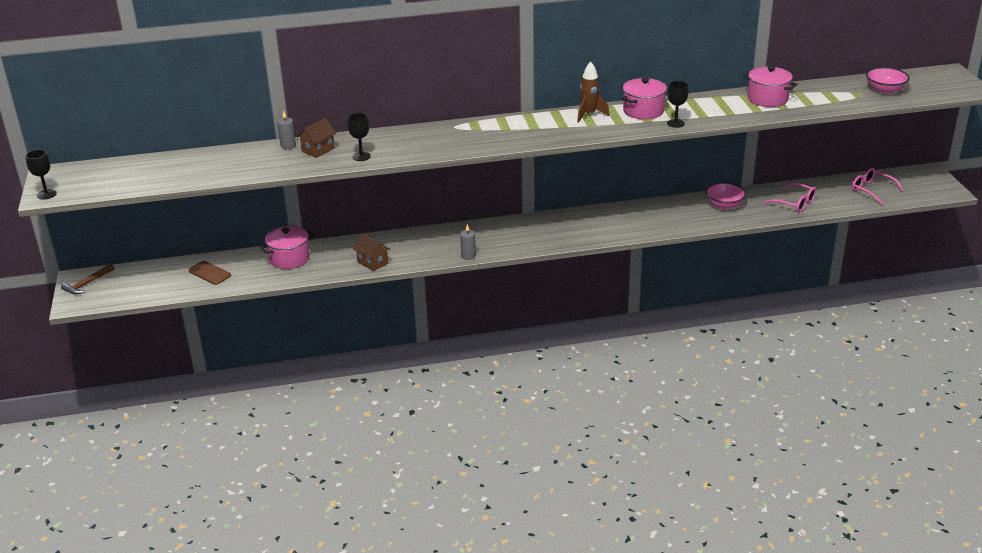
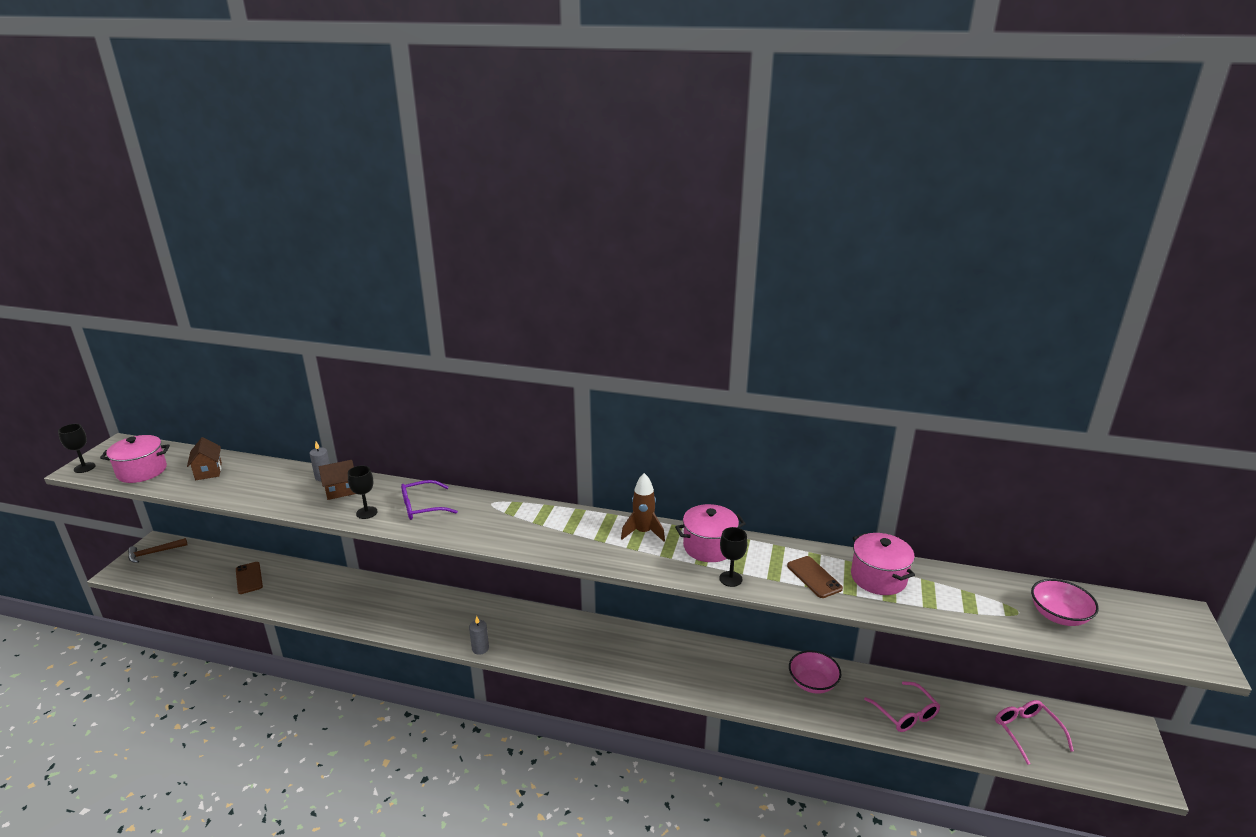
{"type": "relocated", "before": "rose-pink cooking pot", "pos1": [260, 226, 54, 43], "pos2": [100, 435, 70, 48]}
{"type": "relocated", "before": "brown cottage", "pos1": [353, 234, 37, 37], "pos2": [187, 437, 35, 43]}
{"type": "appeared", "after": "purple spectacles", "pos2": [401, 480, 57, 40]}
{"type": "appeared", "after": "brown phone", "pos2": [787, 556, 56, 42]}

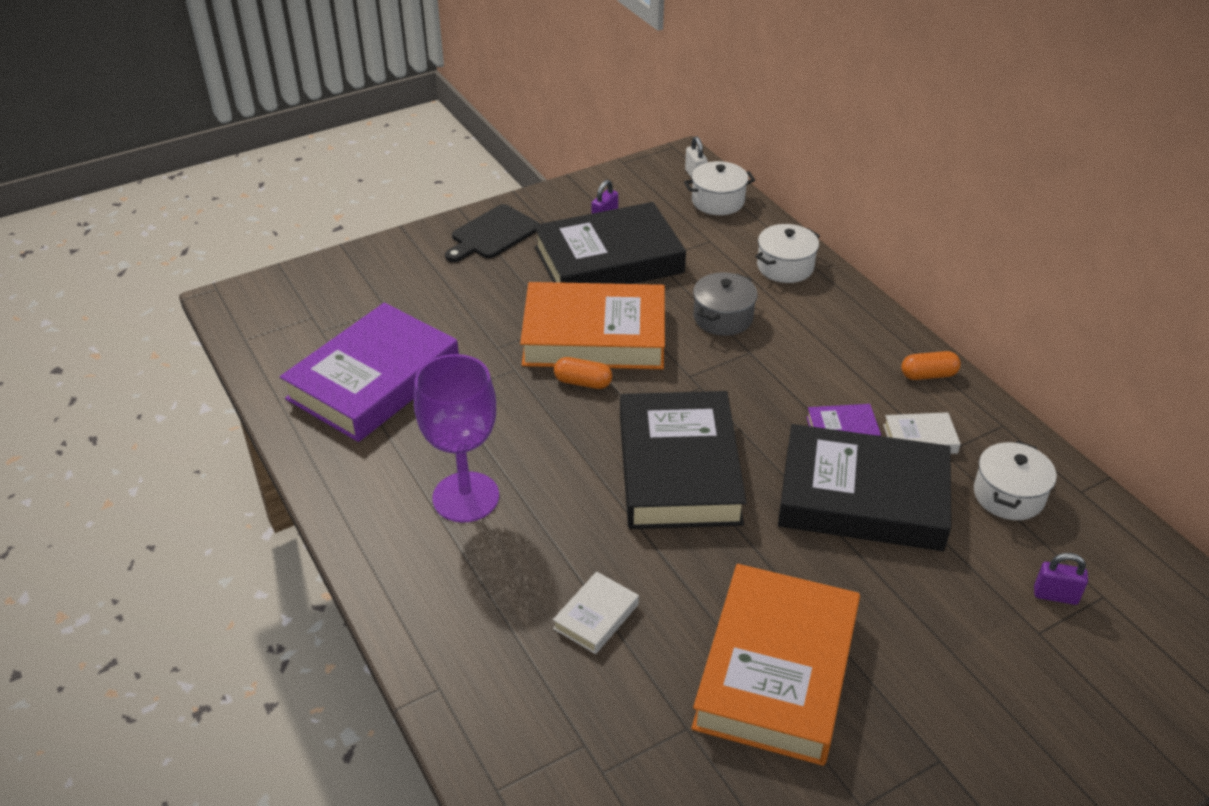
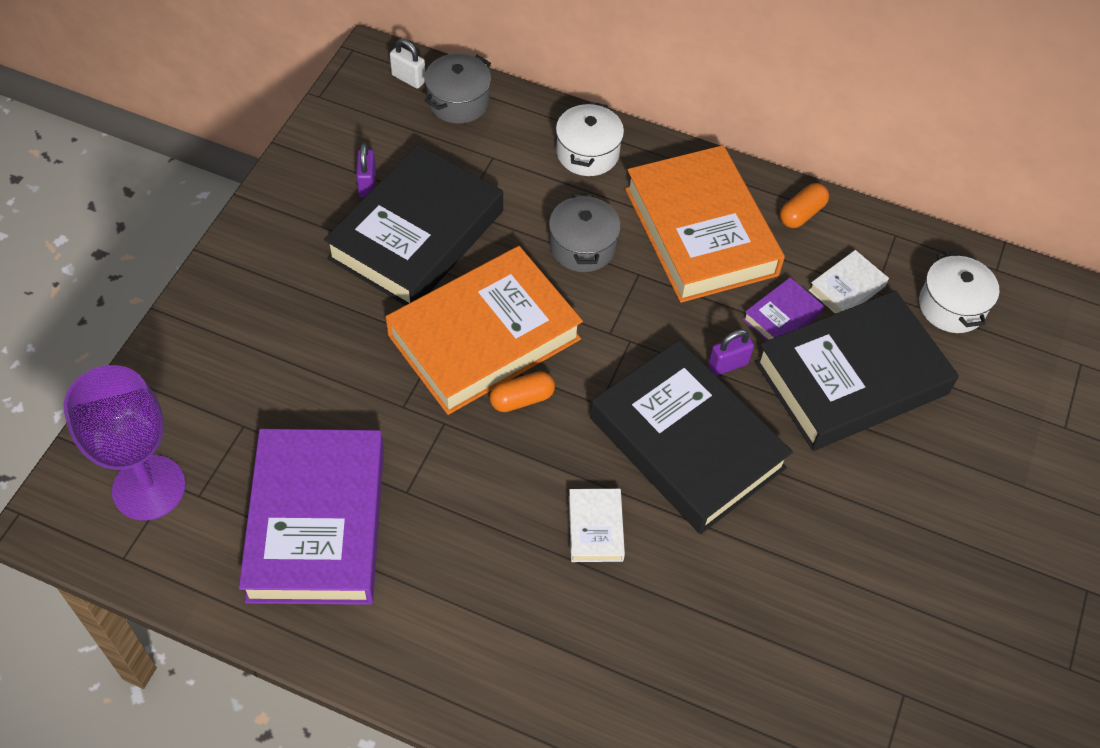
{"type": "relocated", "before": "purple wine glass", "pos1": [414, 354, 85, 168], "pos2": [63, 365, 123, 155]}
{"type": "colour", "before": "snow-white cooking pot", "after": "gray cooking pot", "pos1": [684, 161, 71, 54], "pos2": [424, 54, 67, 69]}
{"type": "relocated", "before": "snow-white hardback", "pos1": [553, 571, 86, 83], "pos2": [569, 489, 56, 73]}
{"type": "relocated", "before": "bright orange hardback", "pos1": [691, 564, 169, 202], "pos2": [625, 145, 160, 158]}
{"type": "relocated", "before": "purple padlock", "pos1": [1034, 553, 54, 52], "pos2": [708, 329, 46, 47]}
{"type": "missing", "before": "jet-black chopping board", "pos1": [445, 204, 95, 58]}

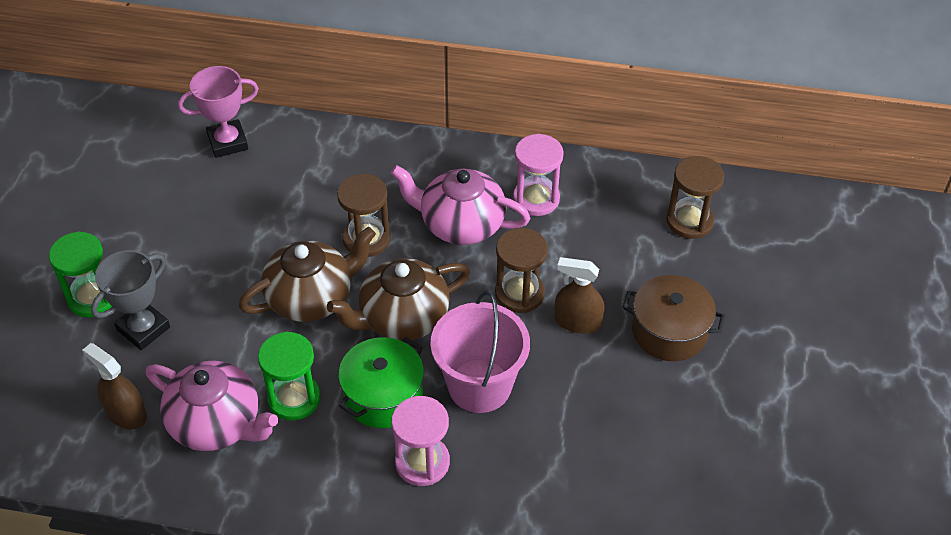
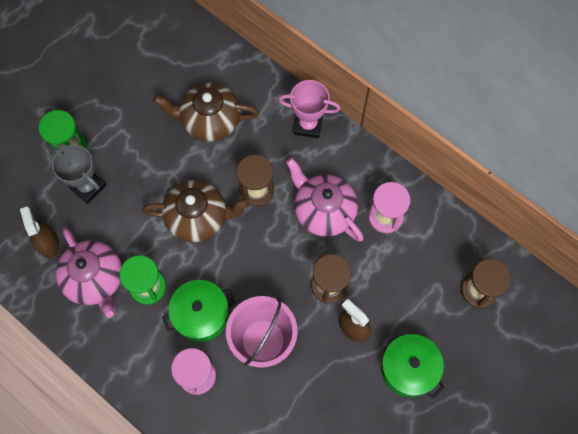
{"type": "spun", "before": "gray prize cup", "pos1": [91, 250, 79, 100], "pos2": [52, 145, 54, 59], "turn": 60}
{"type": "relocated", "before": "brown teapot", "pos1": [327, 258, 143, 83], "pos2": [153, 82, 106, 60]}
{"type": "relocated", "before": "rose-pink prize cup", "pos1": [178, 66, 81, 92], "pos2": [279, 80, 62, 58]}
{"type": "colour", "before": "brown cooking pot", "after": "emerald cooking pot", "pos1": [623, 275, 103, 86], "pos2": [381, 333, 64, 65]}

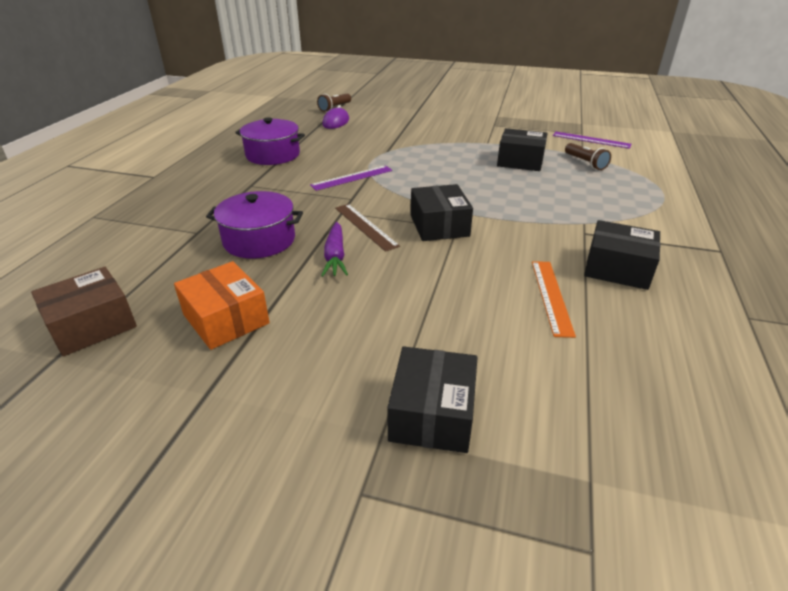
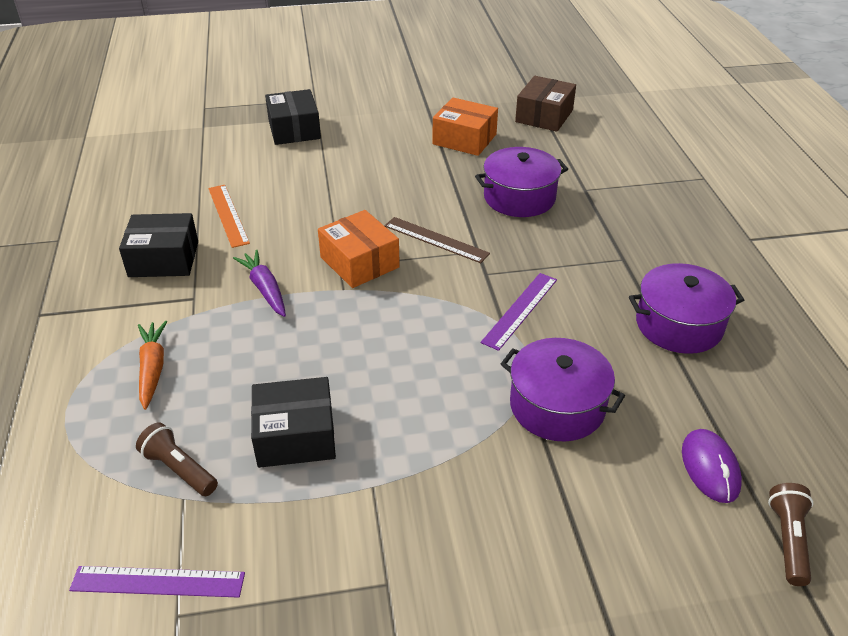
{"type": "appeared", "after": "bright orange toy carrot", "pos2": [138, 321, 29, 89]}
{"type": "relocated", "before": "purple toy carrot", "pos1": [321, 222, 27, 55], "pos2": [233, 250, 53, 67]}
{"type": "colour", "before": "jet-black parcel", "after": "bright orange parcel", "pos1": [411, 184, 62, 57], "pos2": [318, 210, 82, 78]}
{"type": "appeared", "after": "purple cooking pot", "pos2": [501, 338, 124, 103]}

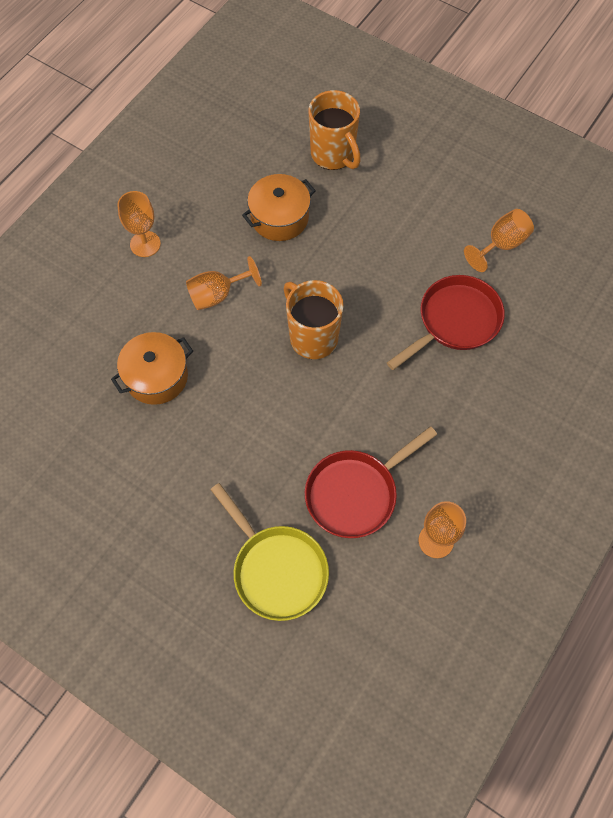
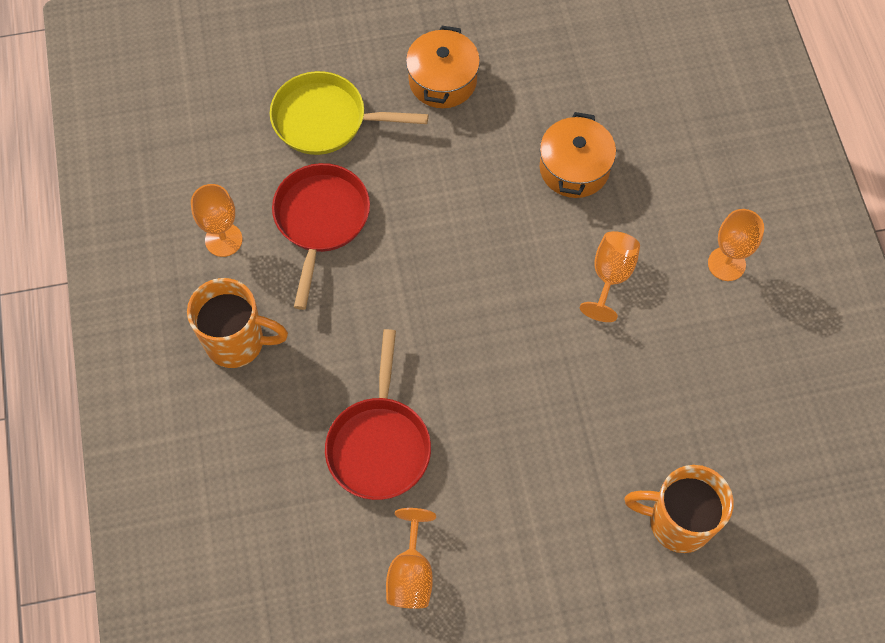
{"type": "relocated", "before": "bright orange tea mug", "pos1": [284, 280, 60, 79], "pos2": [187, 278, 101, 90]}
{"type": "relocated", "before": "bright orange cooking pot", "pos1": [242, 174, 74, 67], "pos2": [406, 26, 74, 82]}

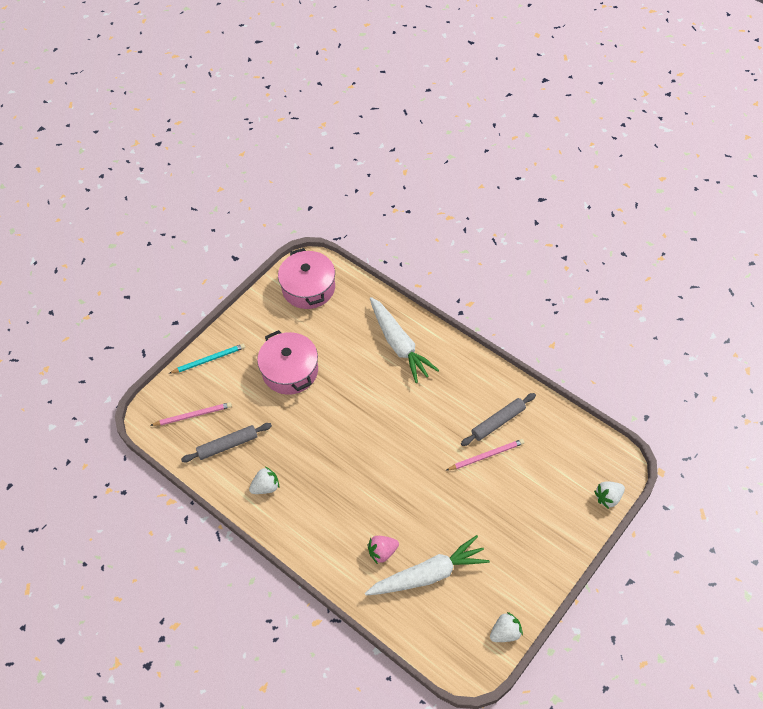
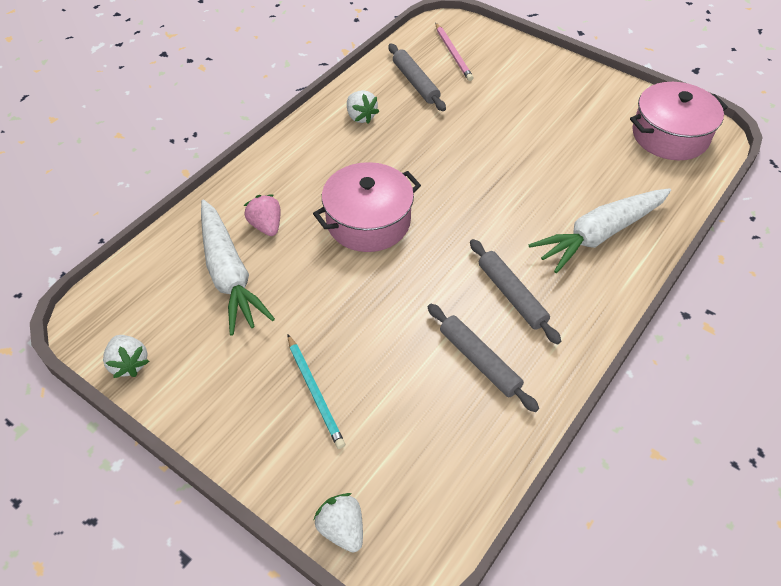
{"type": "relocated", "before": "teal wooden pencil", "pos1": [169, 344, 76, 30], "pos2": [287, 334, 58, 115]}
{"type": "relocated", "before": "rose-pink cooking pot", "pos1": [257, 330, 61, 65], "pos2": [313, 162, 108, 90]}
{"type": "appeared", "after": "gray rolling pin", "pos2": [470, 239, 91, 105]}
{"type": "missing", "before": "rose-pink wooden pencil", "pos1": [447, 439, 77, 31]}

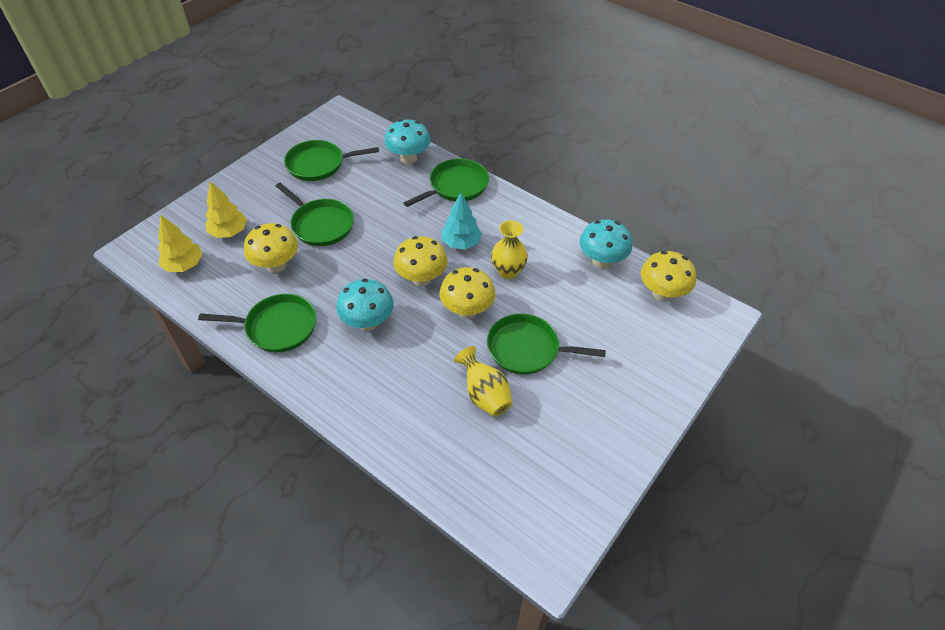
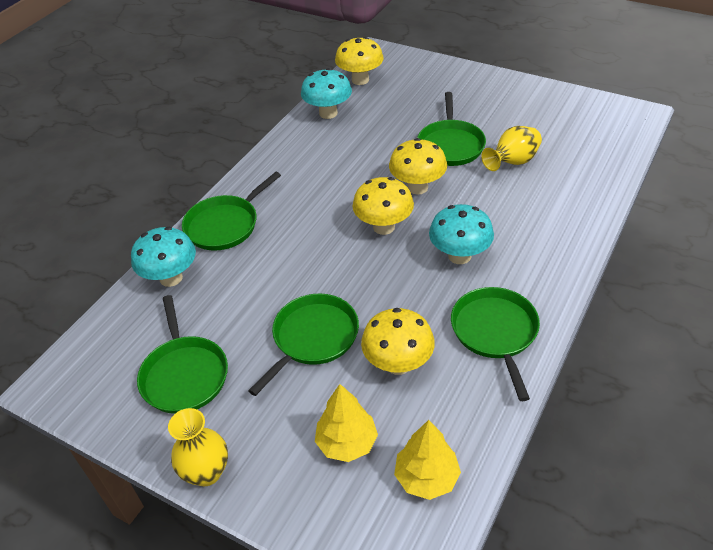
{"type": "relocated", "before": "bright yellow flower vase", "pos1": [491, 220, 37, 59], "pos2": [168, 408, 60, 78]}
{"type": "spun", "before": "emerald frying pan", "pos1": [404, 158, 85, 49], "pos2": [182, 172, 99, 79], "turn": -90}
{"type": "missing", "before": "teal tree", "pos1": [442, 193, 40, 56]}

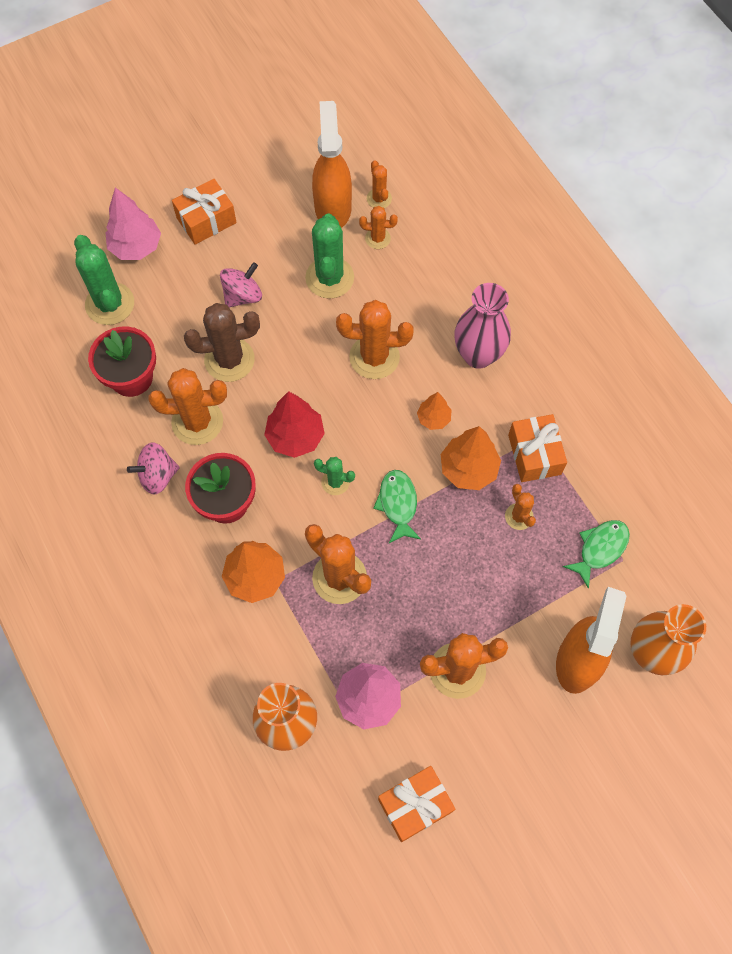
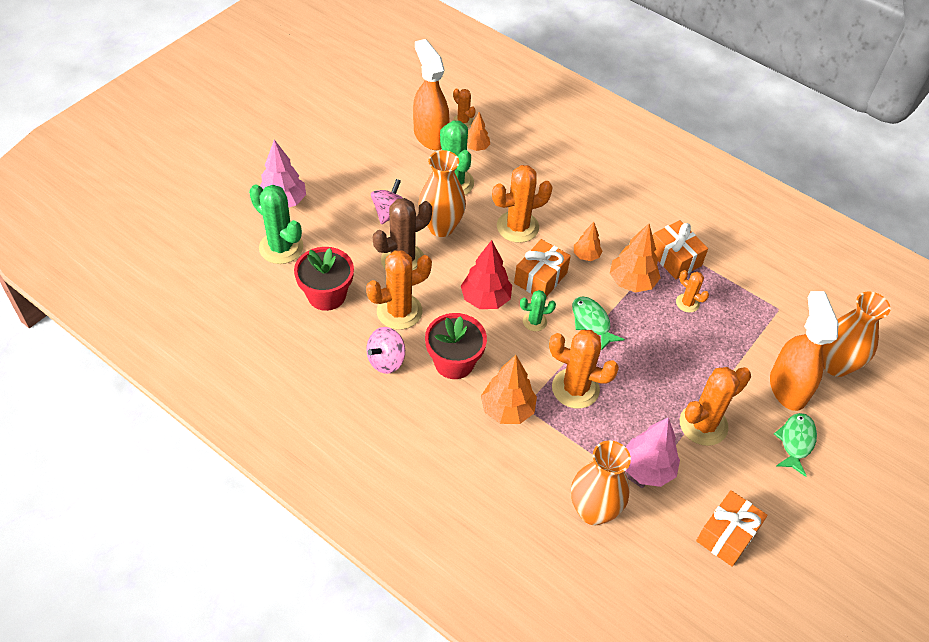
{"type": "appeared", "after": "bright orange flower vase", "pos2": [418, 150, 48, 87]}
{"type": "exchanged", "before": "bright orange cactus", "after": "bright orange tree", "pos1": [359, 206, 39, 43], "pos2": [467, 112, 23, 39]}
{"type": "relocated", "before": "bright orange wrapped gift", "pos1": [172, 179, 65, 66], "pos2": [514, 239, 57, 58]}
{"type": "relocated", "before": "emerald fish", "pos1": [563, 520, 67, 69], "pos2": [774, 413, 43, 64]}
{"type": "missing", "before": "rose-pink flower vase", "pos1": [454, 283, 57, 86]}

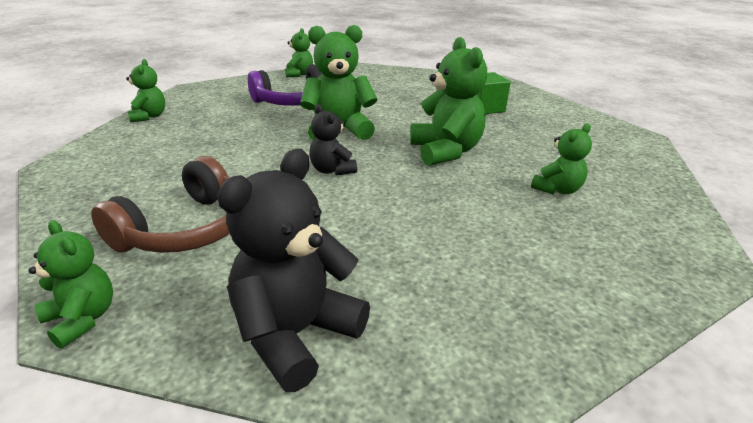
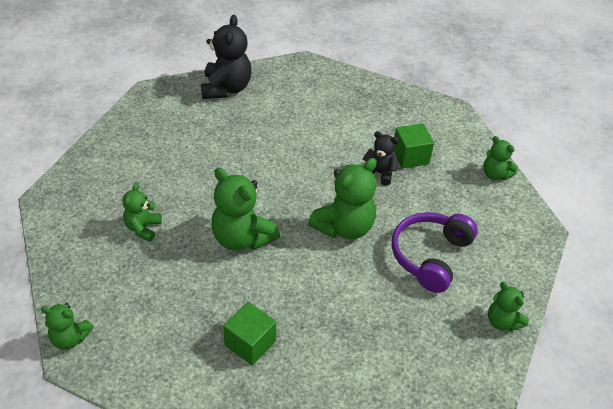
{"type": "relocated", "before": "emerald teddy", "pos1": [28, 220, 85, 129], "pos2": [41, 303, 53, 47]}
{"type": "relocated", "before": "jet-black teddy", "pos1": [309, 104, 48, 72], "pos2": [362, 131, 37, 55]}
{"type": "appeared", "after": "emerald block", "pos2": [394, 124, 40, 44]}
{"type": "missing", "before": "brown over-ear headphones", "pos1": [91, 156, 139, 97]}

